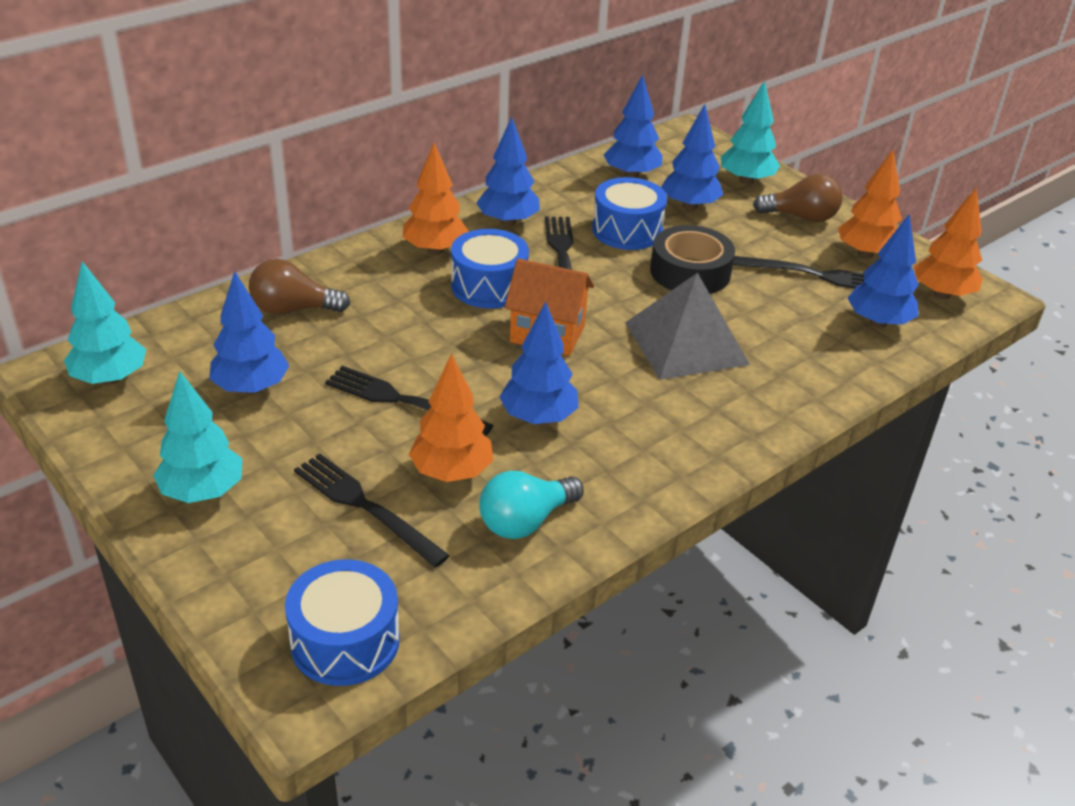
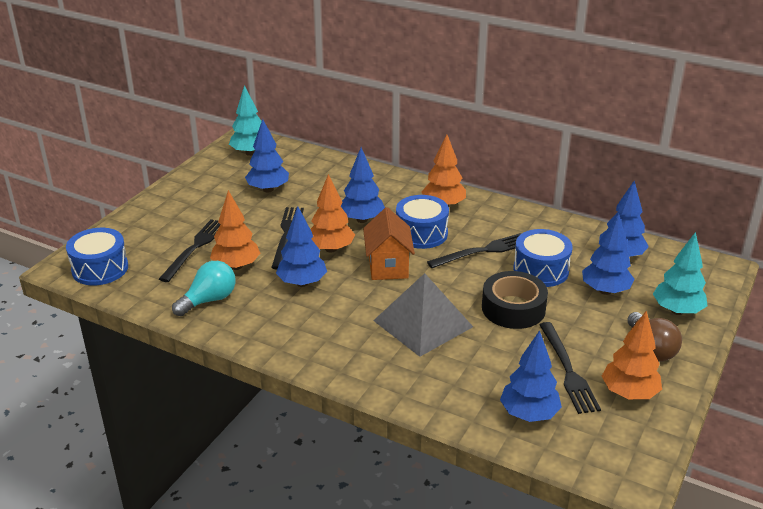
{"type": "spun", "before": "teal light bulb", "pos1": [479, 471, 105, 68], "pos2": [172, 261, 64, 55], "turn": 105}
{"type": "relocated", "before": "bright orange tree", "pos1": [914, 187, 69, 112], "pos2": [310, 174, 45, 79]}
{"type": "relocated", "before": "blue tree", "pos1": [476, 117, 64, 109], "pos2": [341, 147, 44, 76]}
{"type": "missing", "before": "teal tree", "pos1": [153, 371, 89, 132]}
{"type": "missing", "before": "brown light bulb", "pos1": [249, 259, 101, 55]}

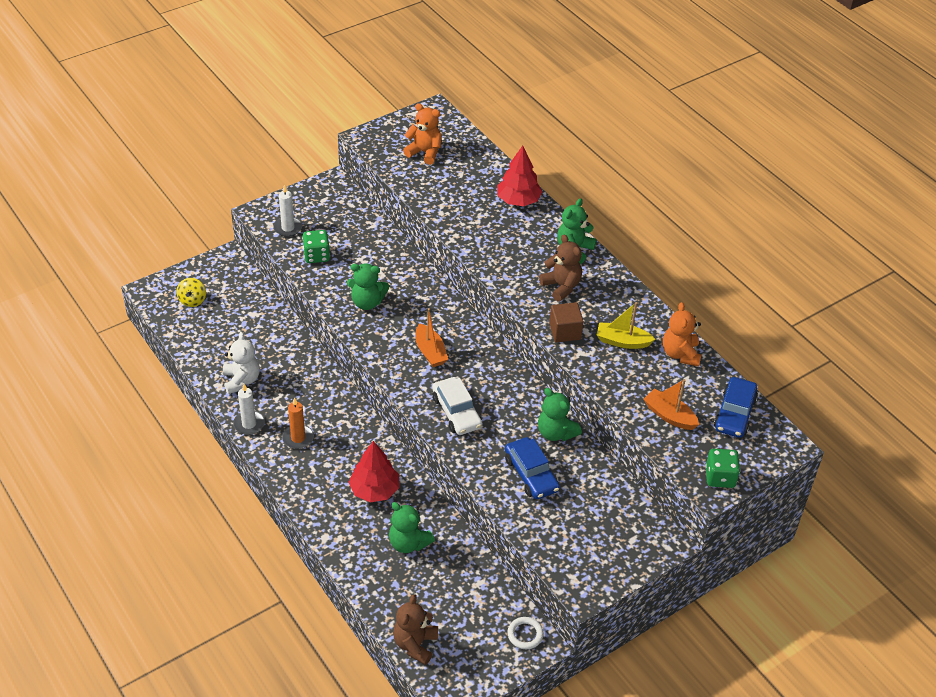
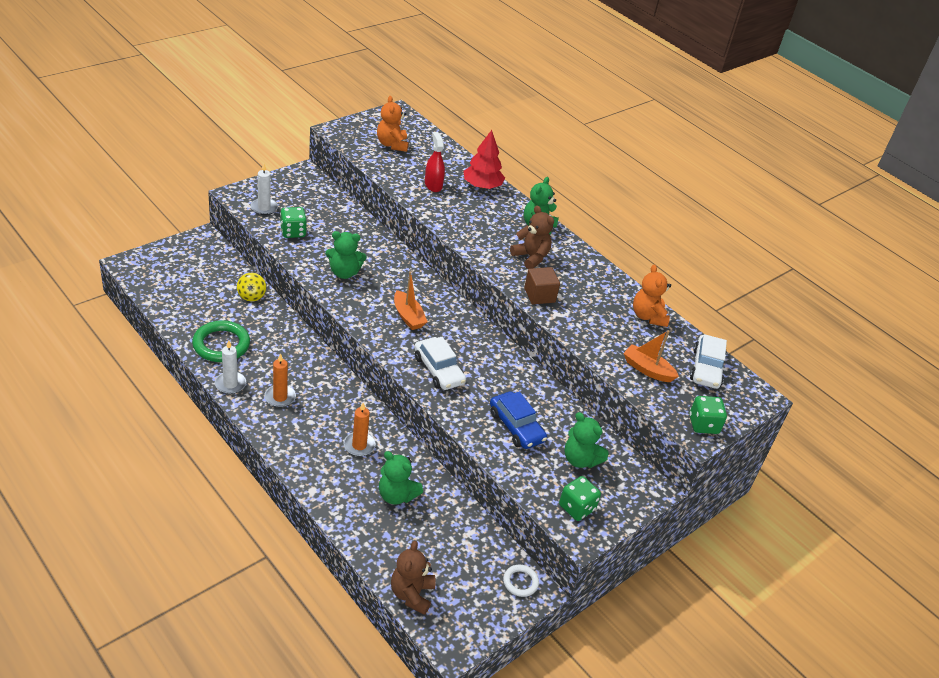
{"type": "exchanged", "before": "snow-white teddy", "after": "emerald hoop", "pos1": [223, 332, 37, 62], "pos2": [192, 320, 58, 42]}
{"type": "relocated", "before": "bright yellow spinning top", "pos1": [176, 278, 30, 29], "pos2": [237, 273, 29, 28]}
{"type": "exchanged", "before": "scarlet tree", "after": "bright orange candle", "pos1": [349, 441, 50, 61], "pos2": [343, 403, 33, 53]}
{"type": "spun", "before": "bright orange teddy", "pos1": [403, 103, 39, 62], "pos2": [377, 96, 32, 56], "turn": -120}
{"type": "appeared", "after": "scarlet sprayer", "pos2": [425, 132, 20, 60]}
{"type": "appeared", "after": "emerald game die", "pos2": [559, 476, 42, 45]}
{"type": "relocated", "before": "emerald teddy", "pos1": [538, 388, 44, 53], "pos2": [564, 412, 45, 56]}
{"type": "colour", "before": "blue automobile", "after": "snow-white automobile", "pos1": [714, 377, 44, 61], "pos2": [690, 334, 37, 55]}
{"type": "missing", "before": "bright yellow toy boat", "pos1": [597, 302, 58, 47]}

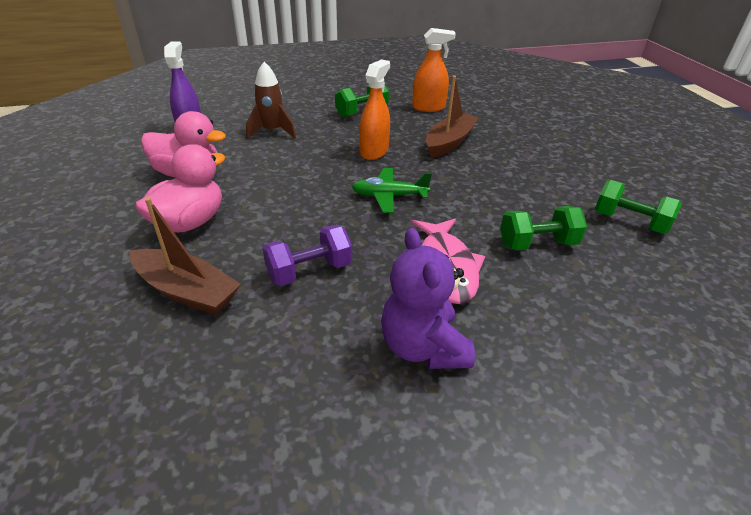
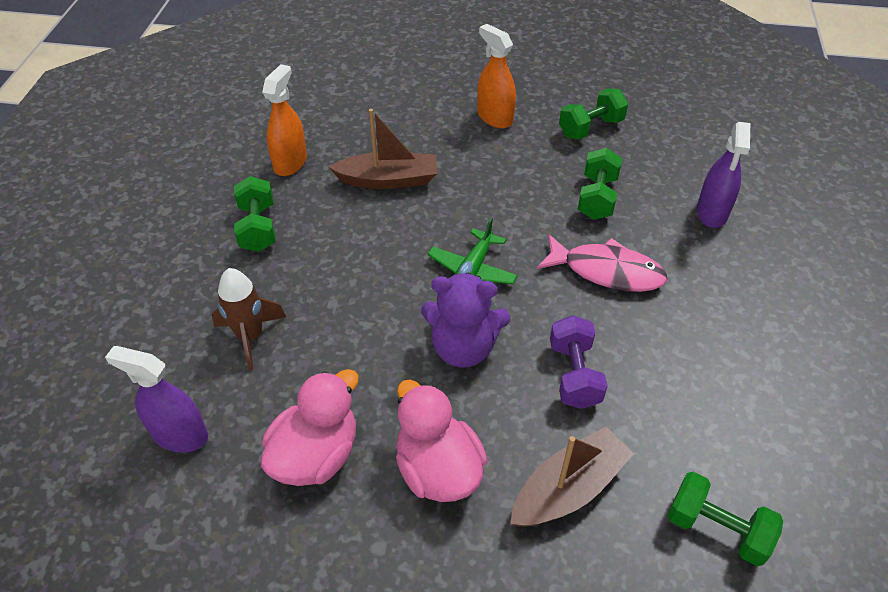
{"type": "spun", "before": "brown toy boat", "pos1": [426, 76, 53, 82], "pos2": [329, 109, 108, 80], "turn": 120}
{"type": "relocated", "before": "purple teddy", "pos1": [381, 228, 94, 141], "pos2": [421, 273, 89, 94]}
{"type": "relocated", "before": "bright orange sprayer", "pos1": [360, 59, 30, 101], "pos2": [477, 24, 39, 104]}
{"type": "appeared", "after": "emerald hand weight", "pos2": [667, 472, 116, 94]}
{"type": "appeared", "after": "purple sprayer", "pos2": [697, 122, 53, 106]}

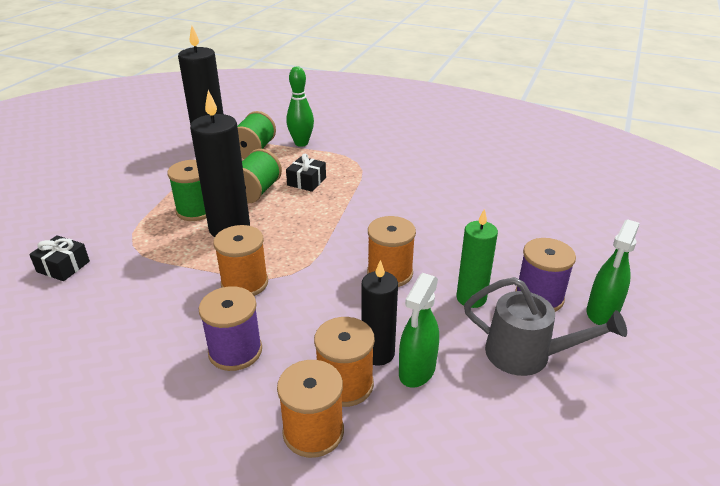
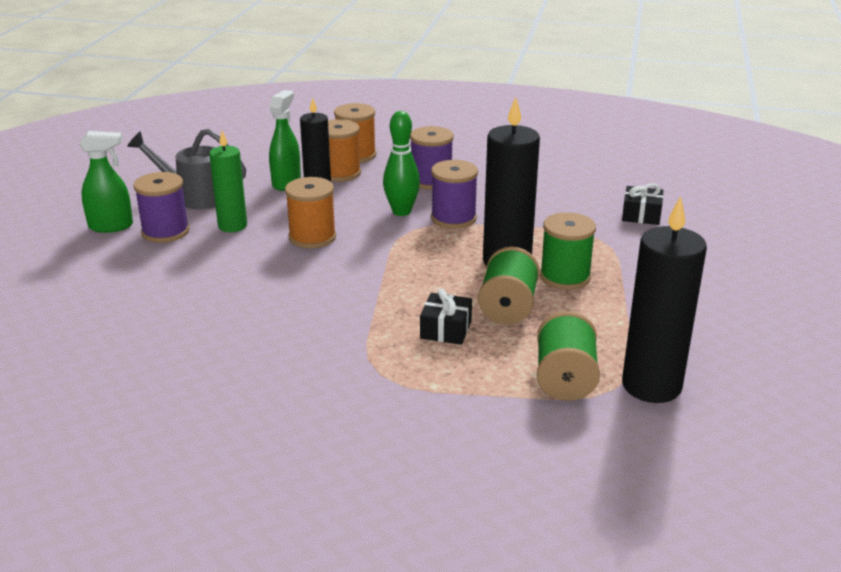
{"type": "spun", "before": "emerald sprayer", "pos1": [586, 219, 53, 106], "pos2": [79, 131, 54, 102], "turn": 60}
{"type": "relocated", "before": "emerald bowling pin", "pos1": [286, 66, 28, 81], "pos2": [383, 111, 37, 105]}
{"type": "colour", "before": "bright orange spool", "after": "purple spool", "pos1": [213, 225, 55, 71], "pos2": [431, 160, 47, 69]}

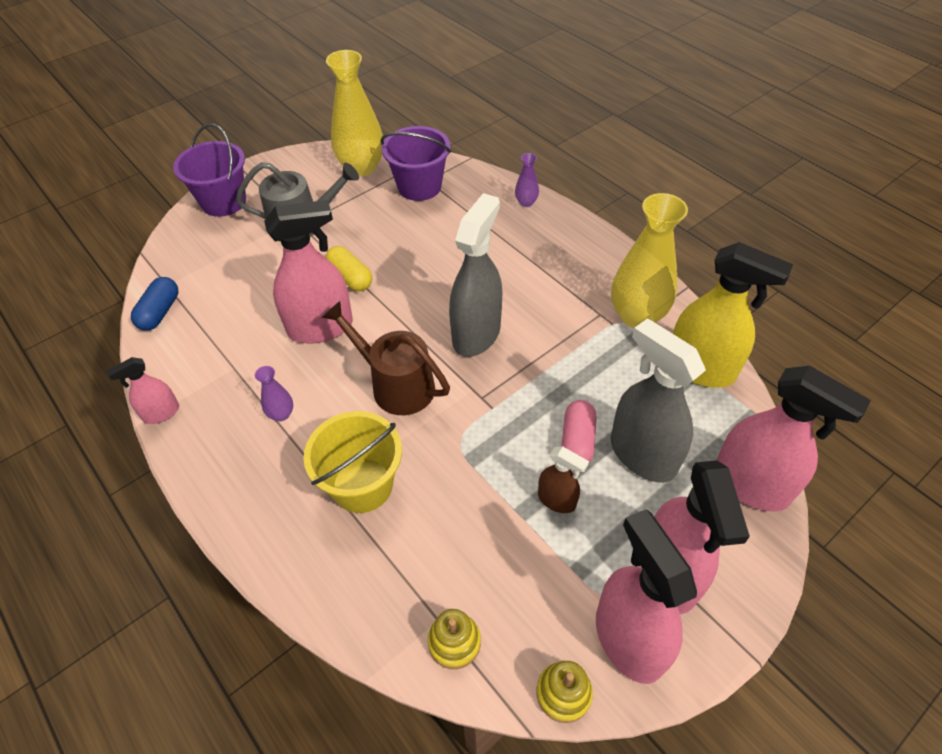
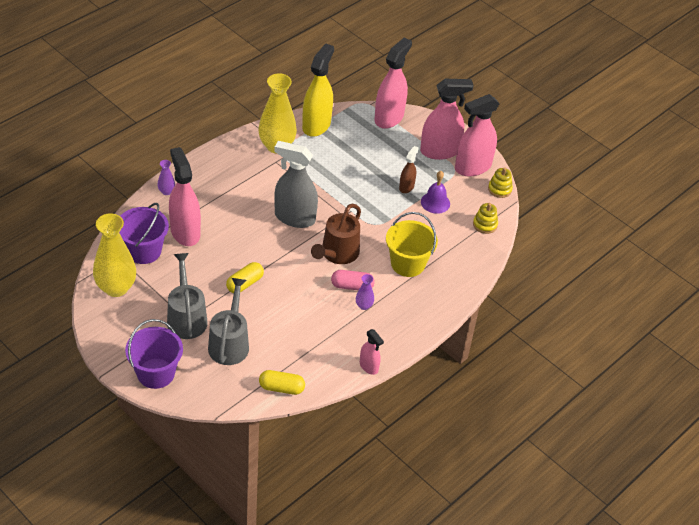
{"type": "relocated", "before": "rose-pink sprayer", "pos1": [264, 200, 89, 144], "pos2": [169, 147, 32, 99]}
{"type": "appeared", "after": "gray sprinkling can", "pos2": [208, 278, 41, 87]}
{"type": "colour", "before": "blue pill", "after": "bright yellow pill", "pos1": [131, 277, 47, 54], "pos2": [259, 370, 46, 25]}
{"type": "relocated", "before": "rose-pink pill", "pos1": [562, 400, 35, 63], "pos2": [331, 270, 44, 21]}
{"type": "appeared", "after": "purple hand bell", "pos2": [421, 171, 29, 43]}
{"type": "missing", "before": "gray sprayer", "pos1": [611, 318, 95, 165]}

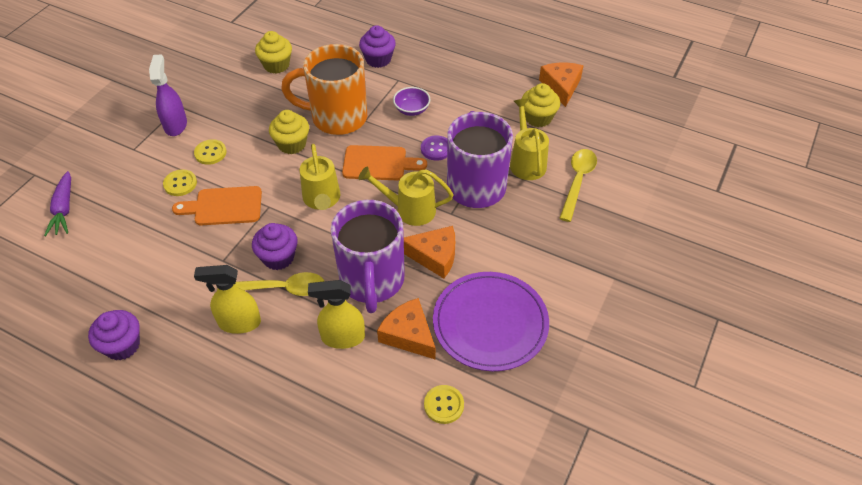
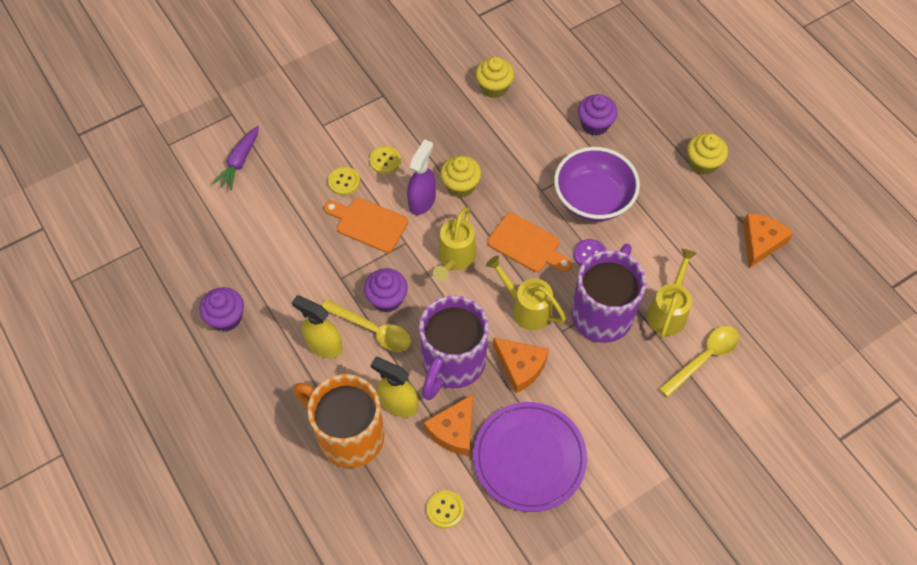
{"type": "relocated", "before": "bright orange tea mug", "pos1": [281, 44, 86, 91], "pos2": [294, 374, 91, 94]}
{"type": "relocated", "before": "purple sprayer", "pos1": [149, 54, 38, 82], "pos2": [407, 139, 29, 76]}
{"type": "spun", "before": "bright orange cheese", "pos1": [377, 298, 59, 62], "pos2": [423, 394, 50, 62], "turn": -135}
{"type": "size", "before": "purple bowl", "pos1": [393, 87, 38, 29], "pos2": [554, 147, 86, 74], "scale": 2.1}
{"type": "relocated", "before": "bright yellow muffin", "pos1": [522, 83, 38, 44], "pos2": [687, 133, 41, 42]}

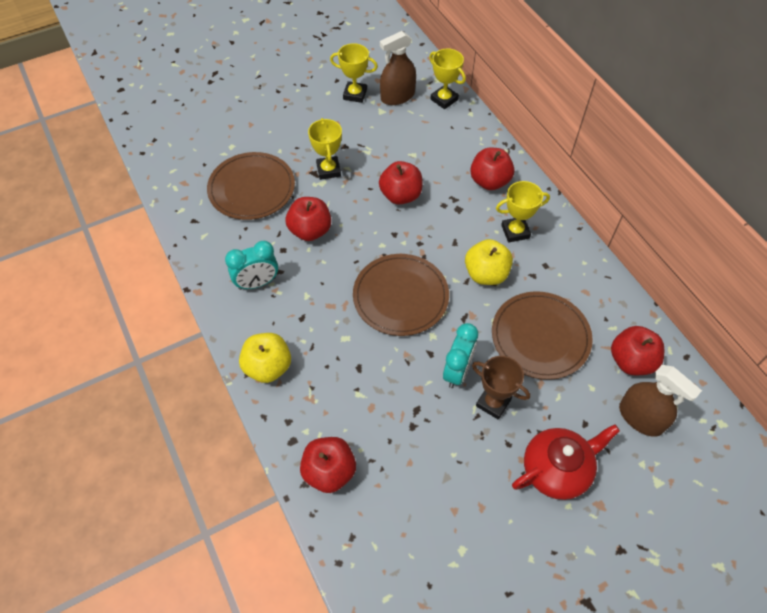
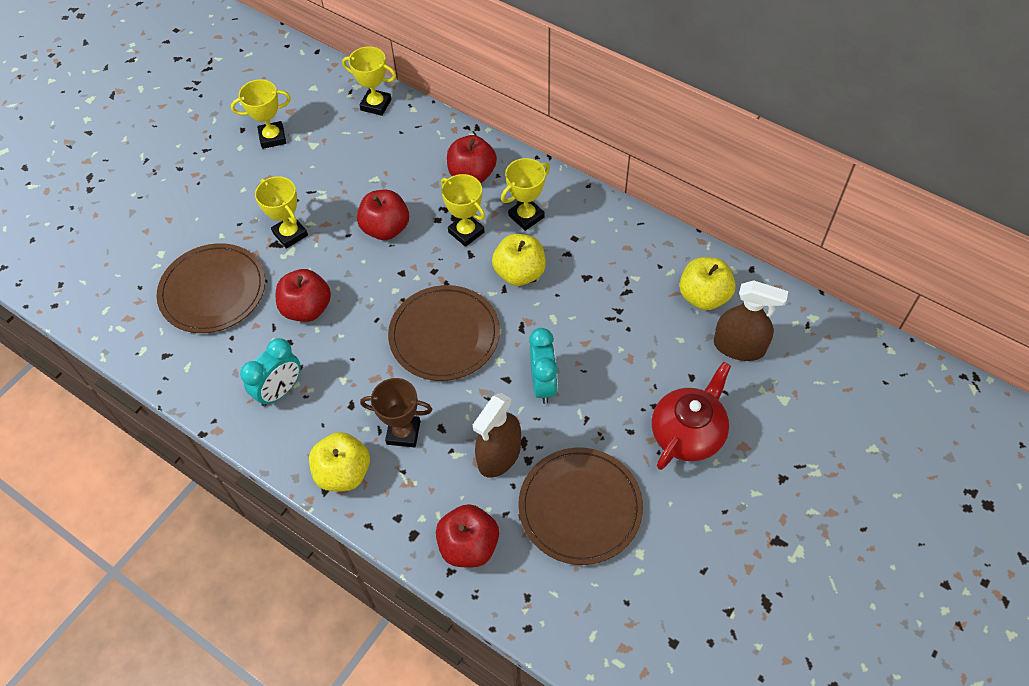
{"type": "relocated", "before": "brown prize cup", "pos1": [472, 356, 58, 64], "pos2": [360, 378, 72, 69]}
{"type": "appeared", "after": "bright yellow prize cup", "pos2": [441, 174, 44, 73]}
{"type": "relocated", "before": "brown sprayer", "pos1": [380, 31, 36, 74], "pos2": [473, 393, 48, 85]}
{"type": "relocated", "before": "brown flat dish", "pos1": [492, 291, 101, 89], "pos2": [518, 447, 125, 118]}
{"type": "colour", "before": "scarlet toy apple", "after": "bright yellow toy apple", "pos1": [611, 326, 53, 49], "pos2": [679, 257, 57, 53]}

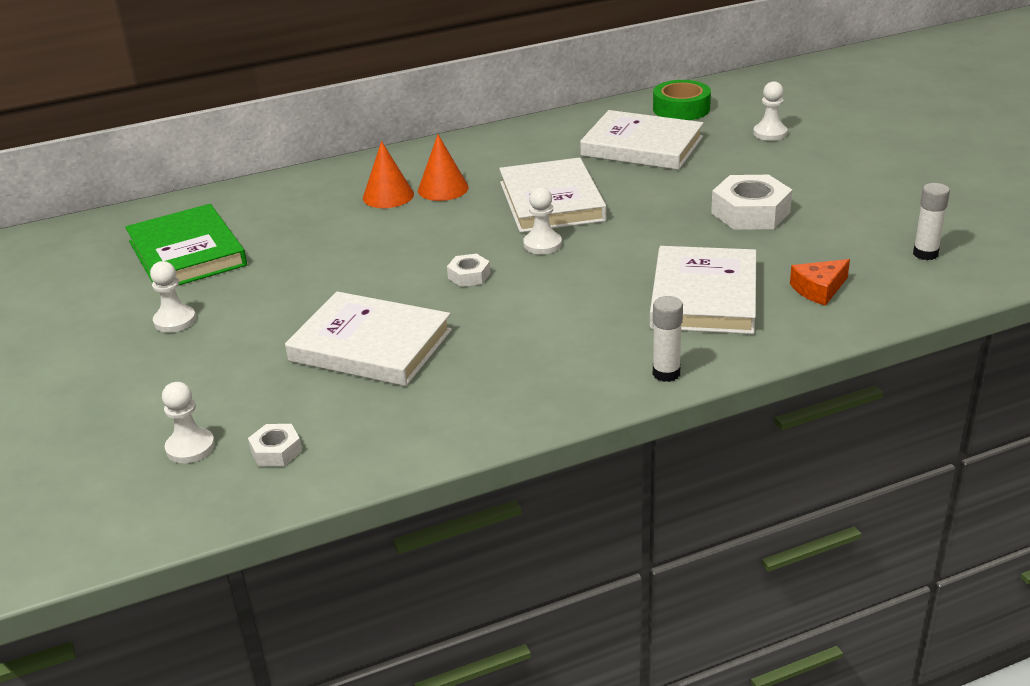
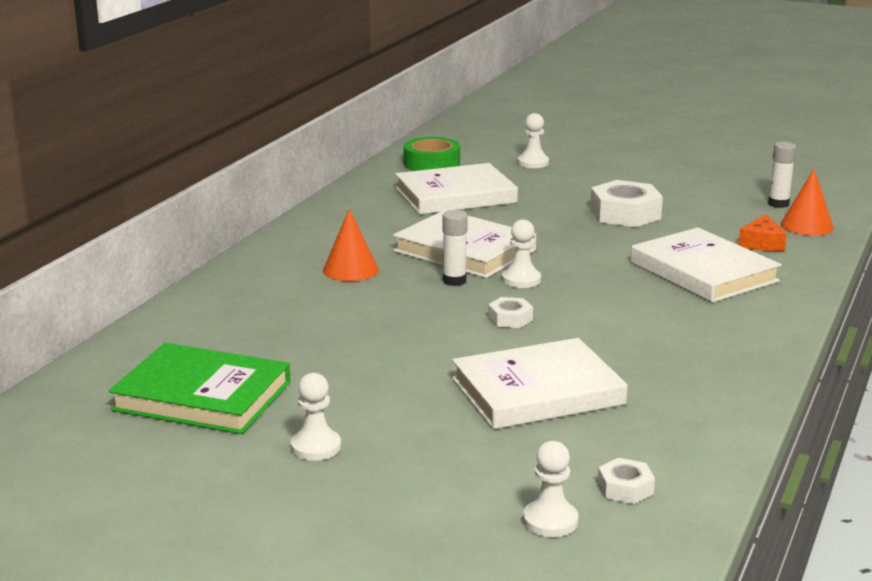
{"type": "relocated", "before": "snow-white glue stick", "pos1": [653, 296, 30, 86], "pos2": [442, 210, 26, 76]}
{"type": "relocated", "before": "bright orange cone shape", "pos1": [363, 141, 51, 67], "pos2": [781, 169, 53, 67]}

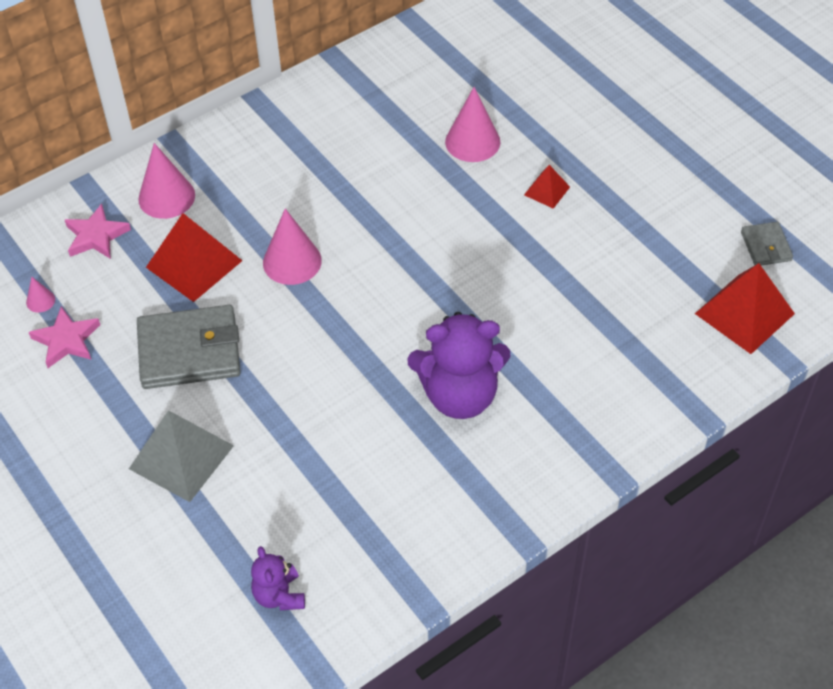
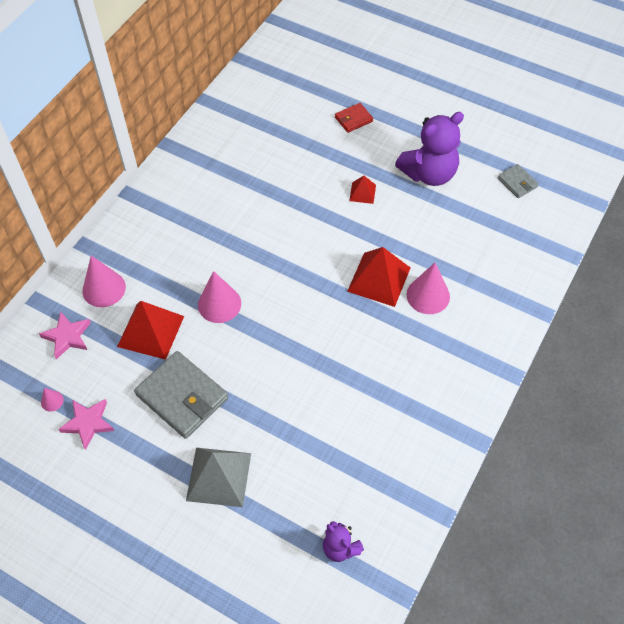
{"type": "spun", "before": "gray wallet", "pos1": [137, 305, 104, 84], "pos2": [134, 351, 94, 88], "turn": 75}
{"type": "appeared", "after": "scarlet wallet", "pos2": [335, 103, 38, 30]}
{"type": "relocated", "before": "scarlet solid pyramid", "pos1": [695, 263, 100, 91], "pos2": [347, 247, 63, 60]}
{"type": "relocated", "before": "purple teddy", "pos1": [407, 312, 104, 107], "pos2": [395, 112, 69, 74]}
{"type": "relocated", "before": "rose-pink cone shape", "pos1": [445, 87, 55, 75], "pos2": [406, 263, 44, 51]}

